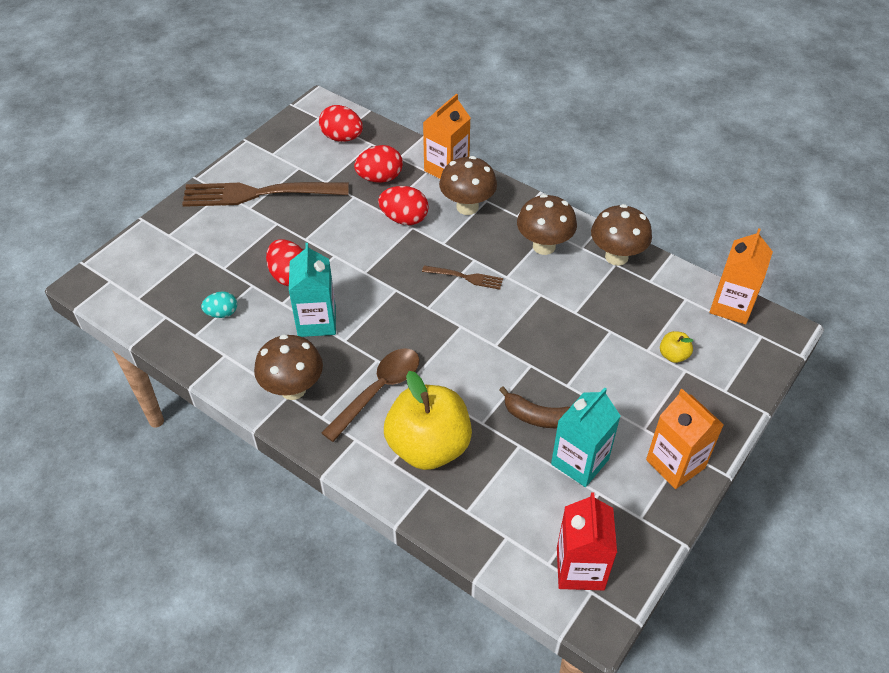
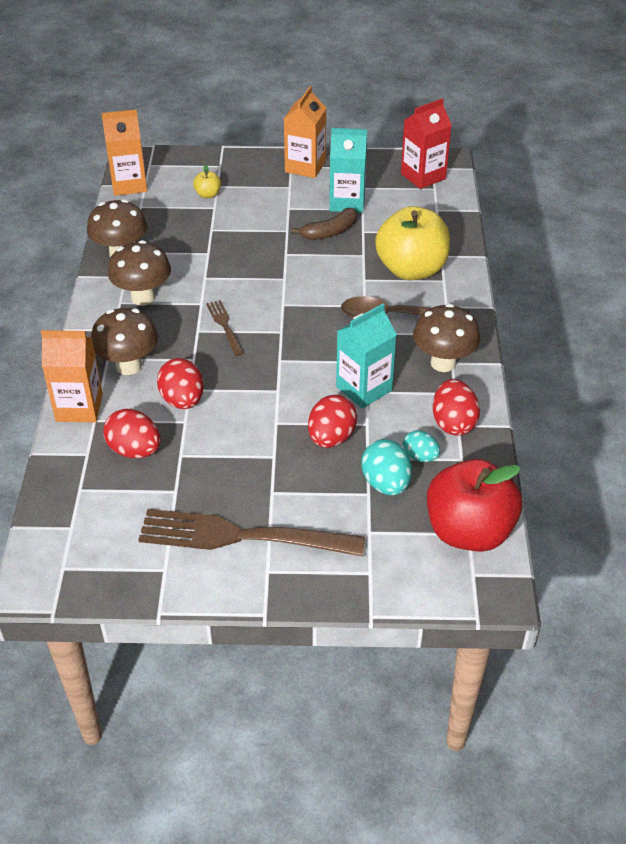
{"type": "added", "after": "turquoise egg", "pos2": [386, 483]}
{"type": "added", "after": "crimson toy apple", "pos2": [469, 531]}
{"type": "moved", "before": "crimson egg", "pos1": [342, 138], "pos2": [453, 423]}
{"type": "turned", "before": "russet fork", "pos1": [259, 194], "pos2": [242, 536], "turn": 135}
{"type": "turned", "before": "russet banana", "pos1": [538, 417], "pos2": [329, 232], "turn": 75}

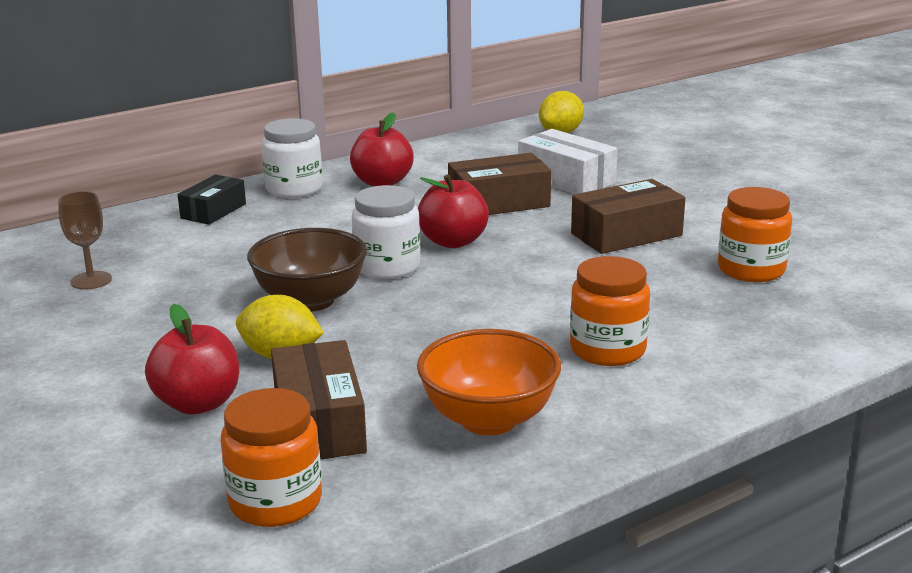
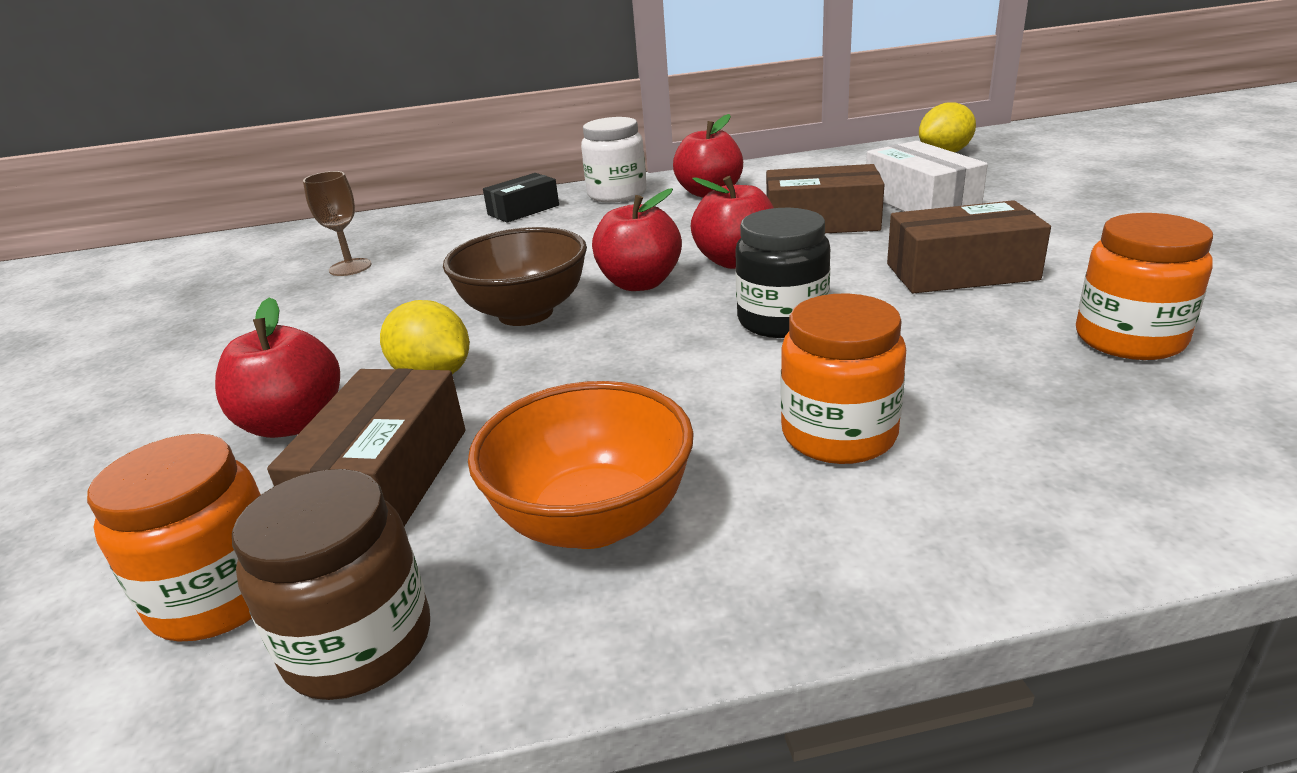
{"type": "added", "after": "russet preserve jar", "pos2": [359, 644]}
{"type": "added", "after": "ebony preserve jar", "pos2": [782, 320]}
{"type": "replaced", "before": "pure white preserve jar", "after": "crimson toy apple", "pos1": [387, 267], "pos2": [640, 283]}

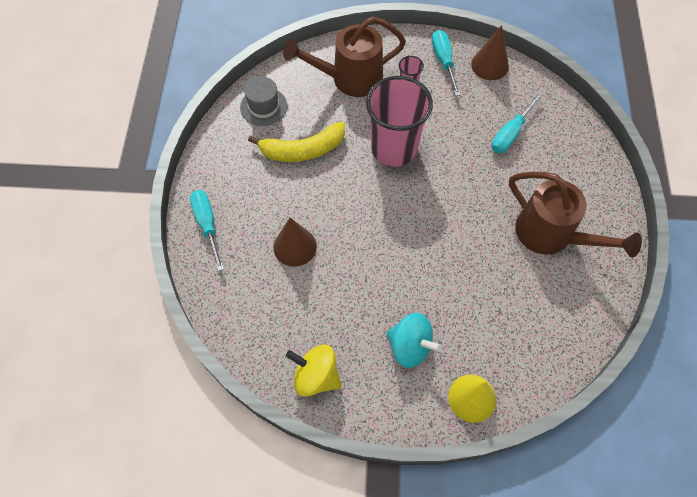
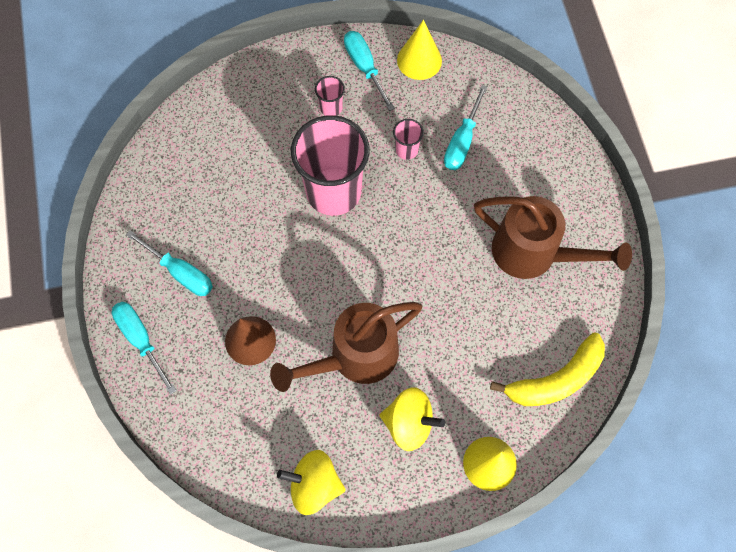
{"type": "removed", "before": "ash-grey tall hat", "pos1": [263, 106]}
{"type": "added", "after": "turquoise hand screwdriver", "pos2": [181, 273]}
{"type": "added", "after": "rose-pink beaker", "pos2": [406, 150]}
{"type": "moved", "before": "golden banana", "pos1": [302, 150], "pos2": [555, 379]}
{"type": "moved", "before": "russet watering pot", "pos1": [349, 79], "pos2": [354, 357]}
{"type": "recoloured", "before": "turquoise spinning top", "after": "golden spinning top", "pos1": [410, 346], "pos2": [409, 423]}
{"type": "recoloured", "before": "russet solid cone", "after": "golden solid cone", "pos1": [490, 65], "pos2": [419, 60]}

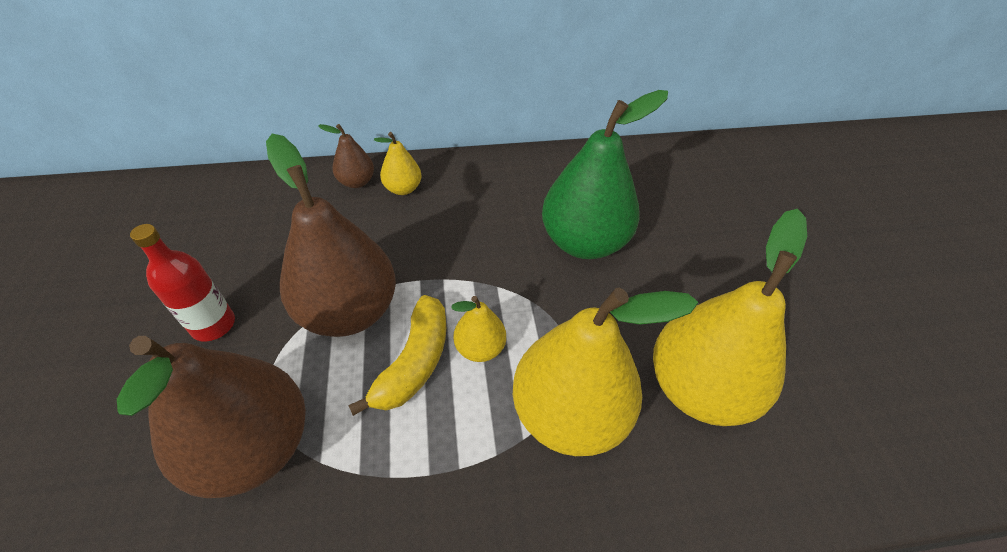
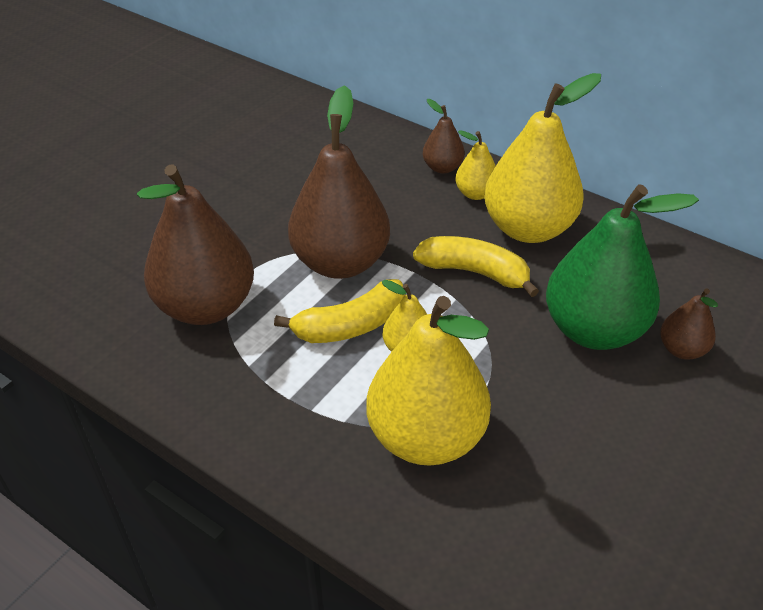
{"type": "removed", "before": "crimson bottle", "pos1": [213, 325]}
{"type": "added", "after": "golden banana", "pos2": [474, 272]}
{"type": "added", "after": "russet toy pear", "pos2": [682, 349]}
{"type": "moved", "before": "golden toy pear", "pos1": [698, 388], "pos2": [528, 228]}

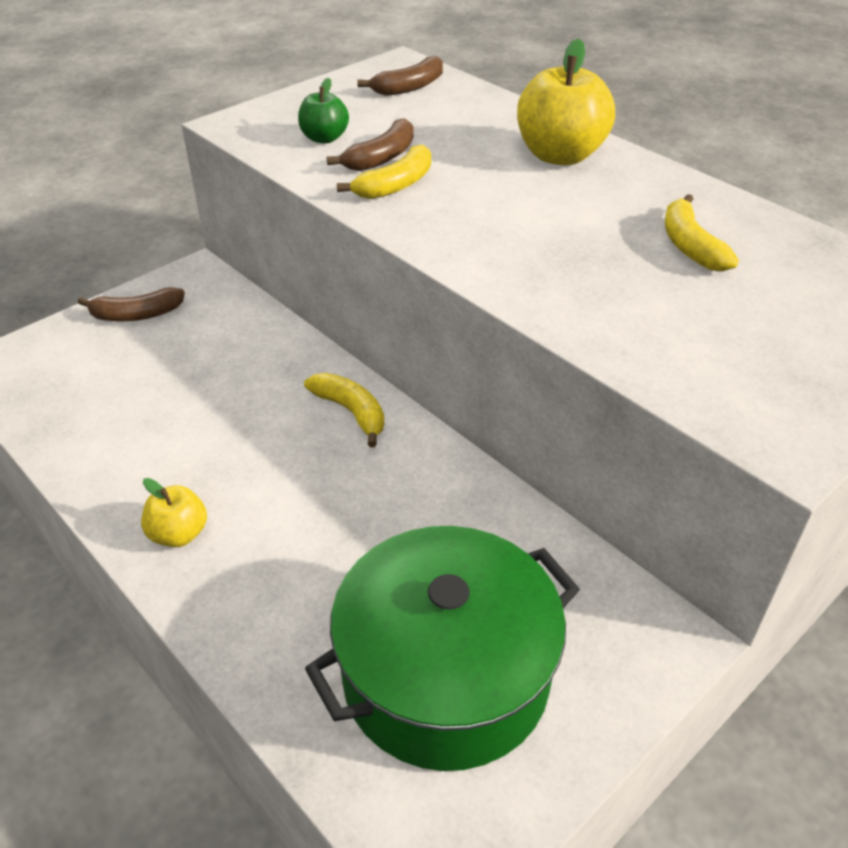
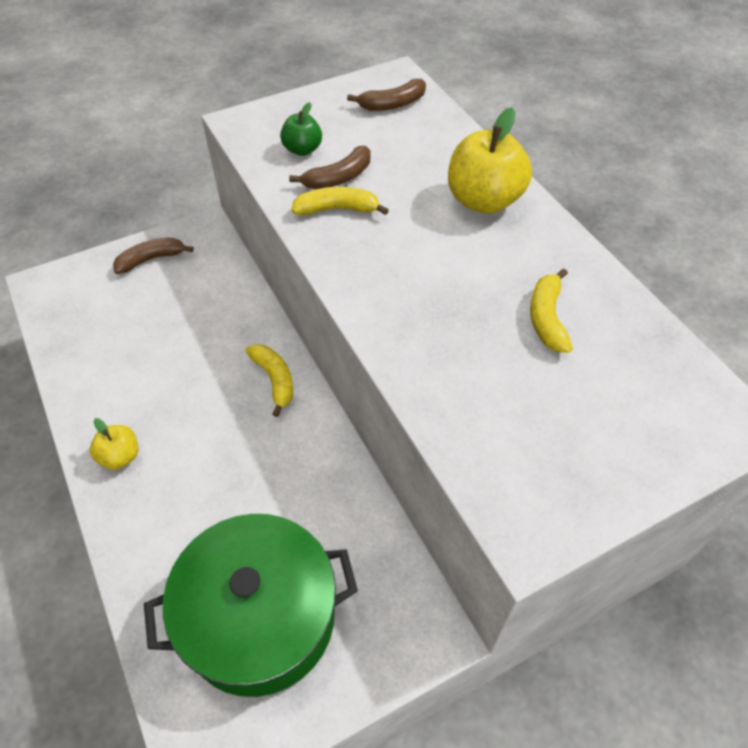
{"type": "turned", "before": "russet banana", "pos1": [136, 315], "pos2": [151, 259], "turn": 150}
{"type": "turned", "before": "golden banana", "pos1": [395, 185], "pos2": [337, 209], "turn": -150}

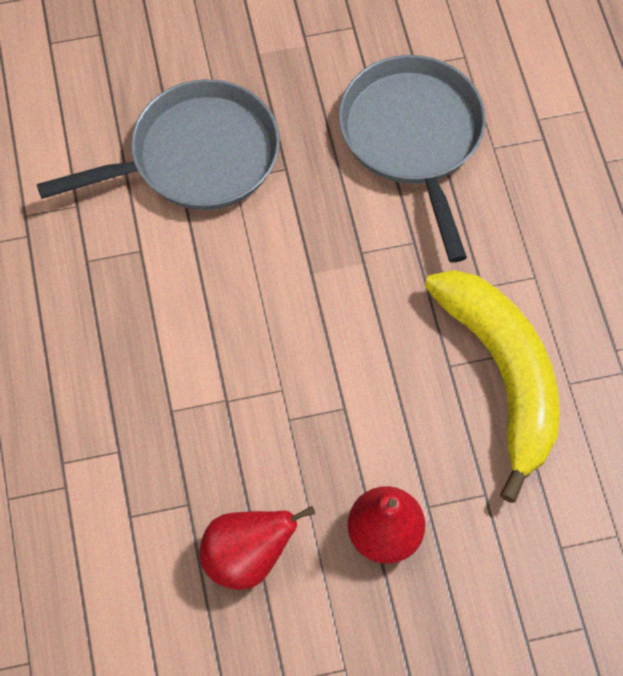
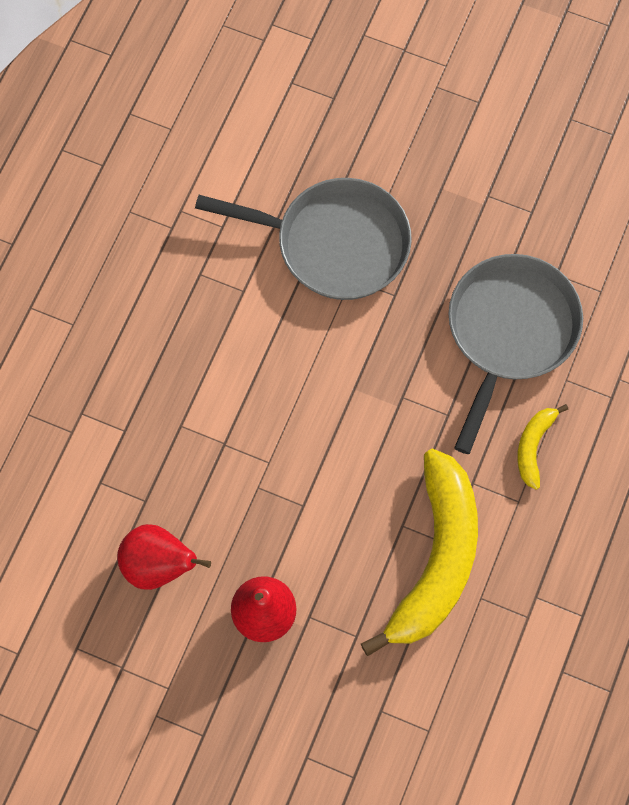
{"type": "added", "after": "golden banana", "pos2": [534, 447]}

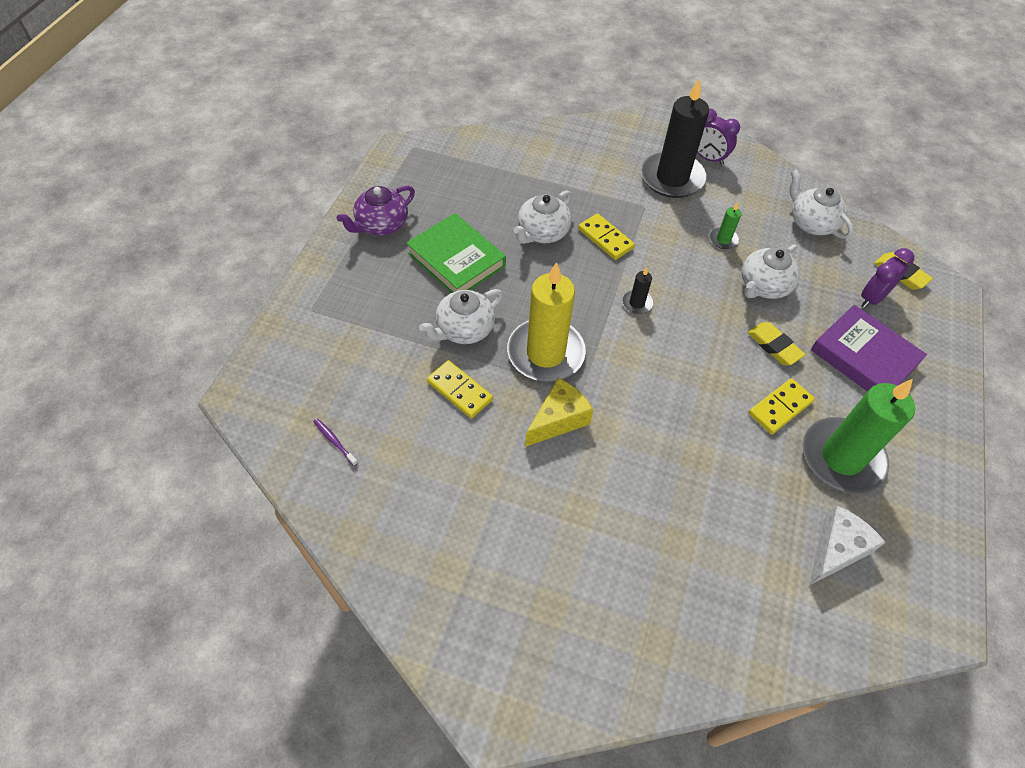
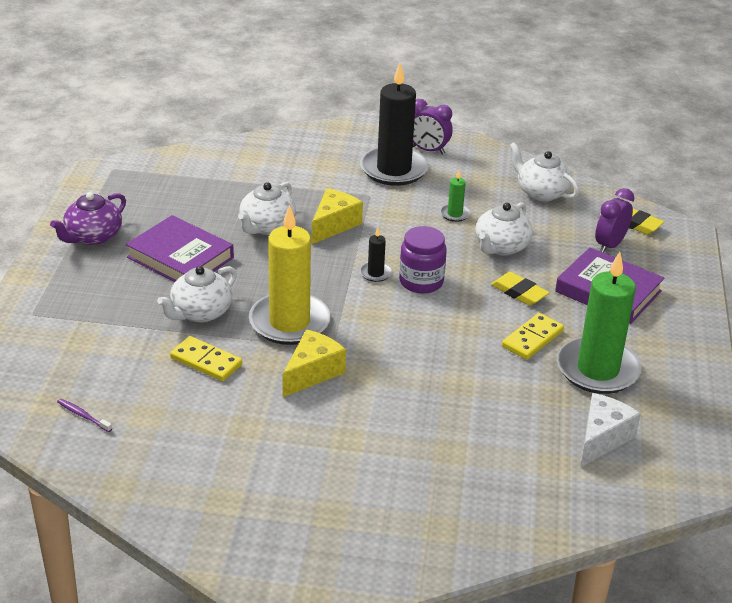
{"type": "added", "after": "royal purple preserve jar", "pos2": [421, 282]}
{"type": "replaced", "before": "golden domino tile", "after": "golden piece of cheese", "pos1": [605, 238], "pos2": [334, 225]}
{"type": "recoloured", "before": "leaf-green hardback", "after": "royal purple hardback", "pos1": [456, 260], "pos2": [180, 257]}

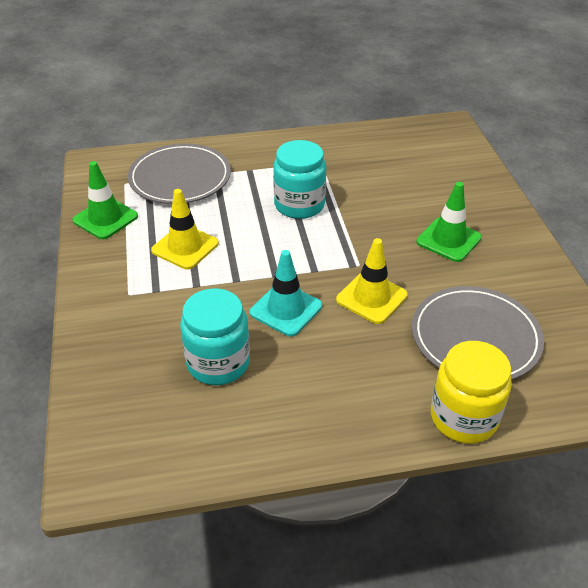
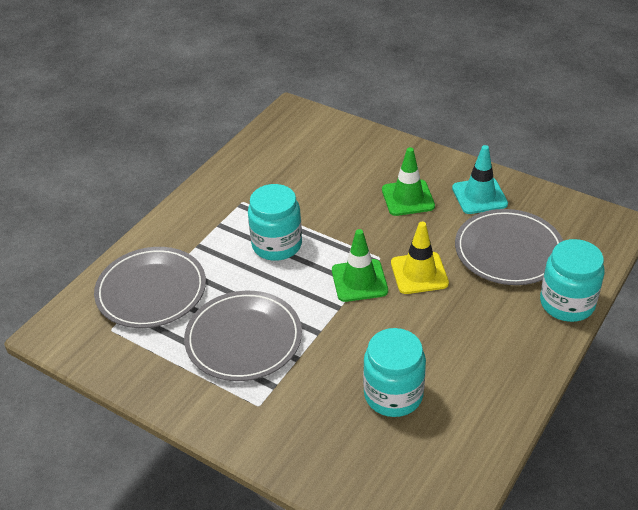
{"type": "moved", "before": "leaf-green road cone", "pos1": [105, 218], "pos2": [359, 281]}
{"type": "moved", "before": "turquoise road cone", "pos1": [286, 309], "pos2": [479, 196]}
{"type": "replaced", "before": "golden road cone", "after": "ash-grey plate", "pos1": [185, 247], "pos2": [243, 339]}
{"type": "recoloured", "before": "golden preserve jar", "after": "turquoise preserve jar", "pos1": [463, 417], "pos2": [567, 303]}

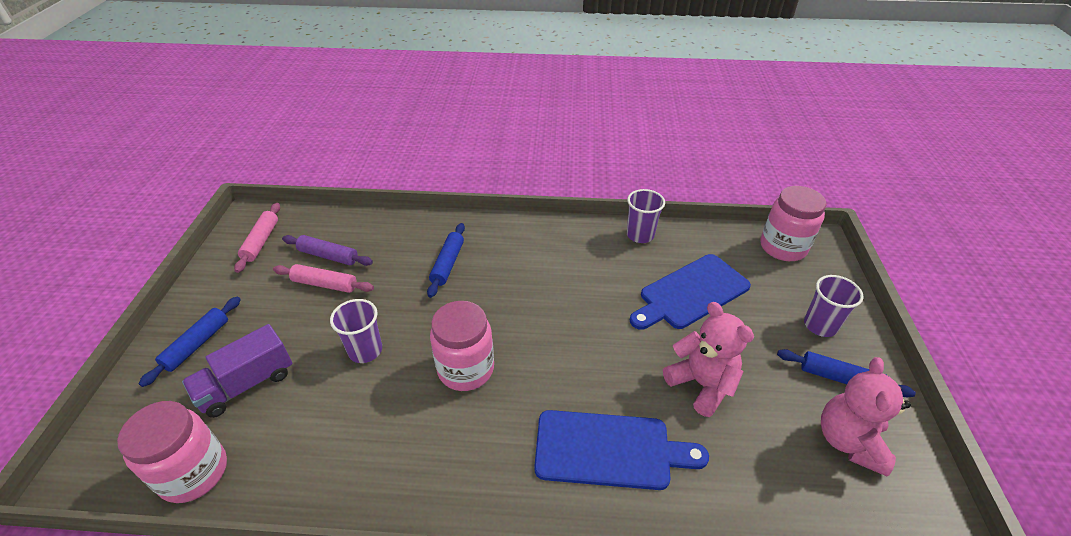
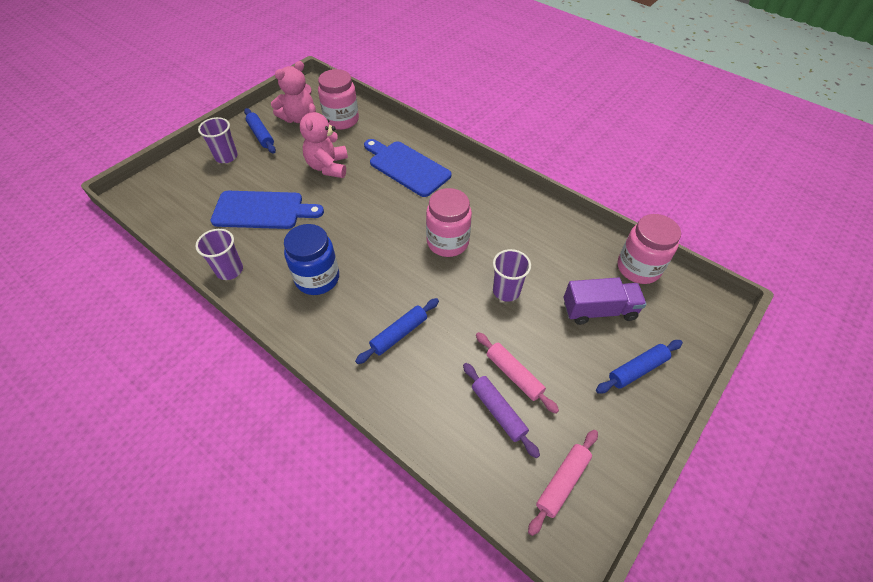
{"type": "added", "after": "blue preserve jar", "pos2": [317, 278]}
{"type": "moved", "before": "rose-pink preserve jar", "pos1": [783, 247], "pos2": [341, 120]}

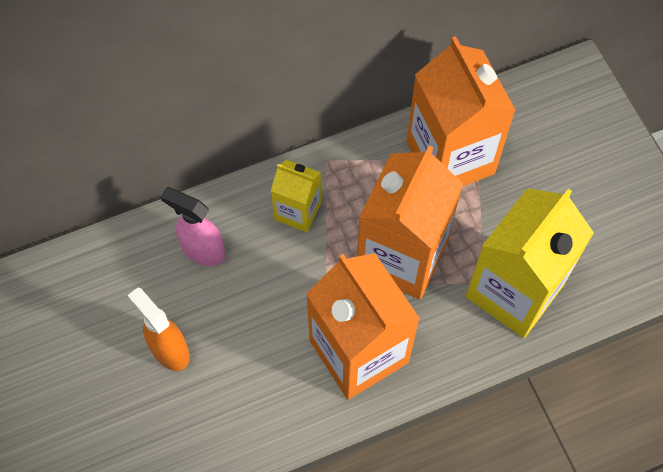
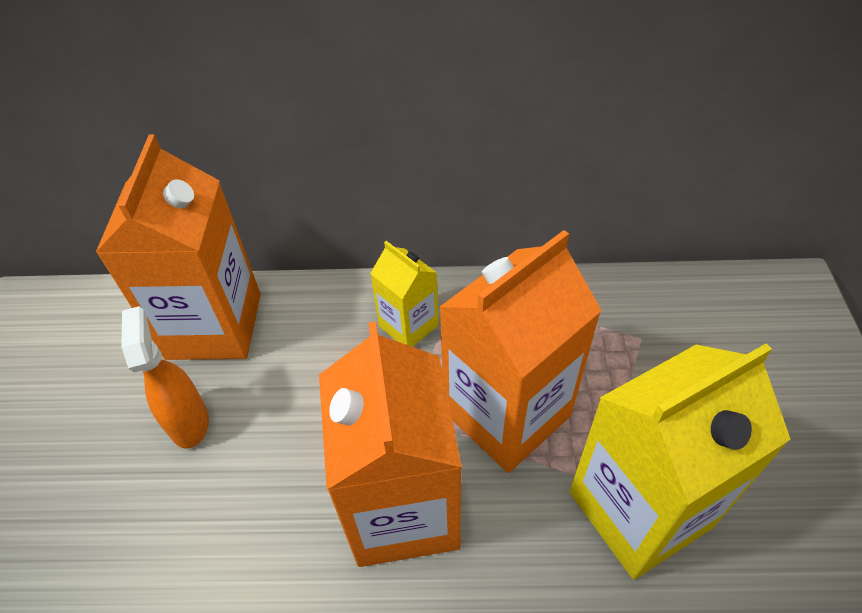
{"type": "removed", "before": "rose-pink sprayer", "pos1": [202, 250]}
{"type": "moved", "before": "orange-coloured carton", "pos1": [450, 157], "pos2": [214, 326]}

